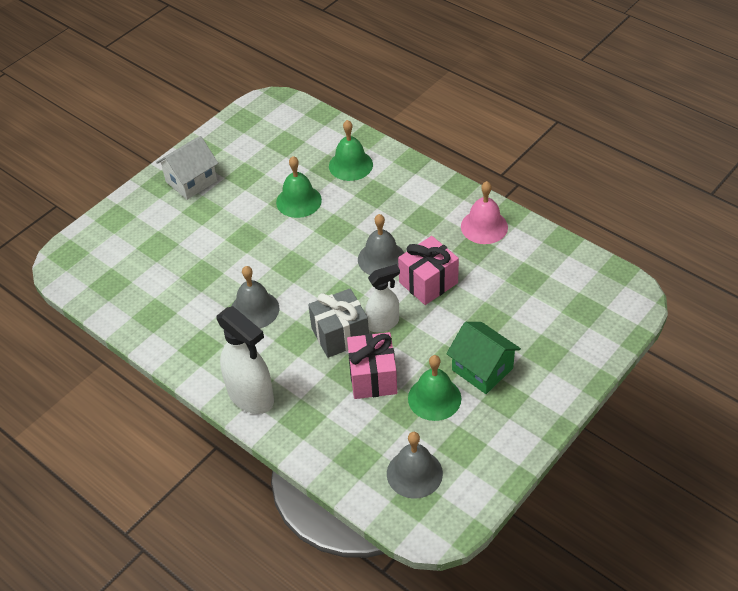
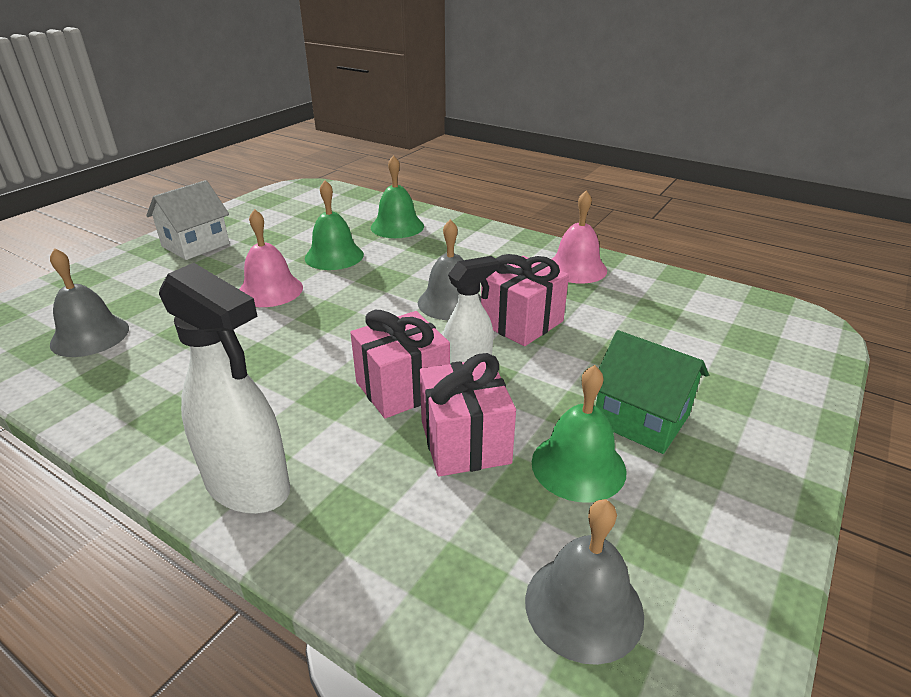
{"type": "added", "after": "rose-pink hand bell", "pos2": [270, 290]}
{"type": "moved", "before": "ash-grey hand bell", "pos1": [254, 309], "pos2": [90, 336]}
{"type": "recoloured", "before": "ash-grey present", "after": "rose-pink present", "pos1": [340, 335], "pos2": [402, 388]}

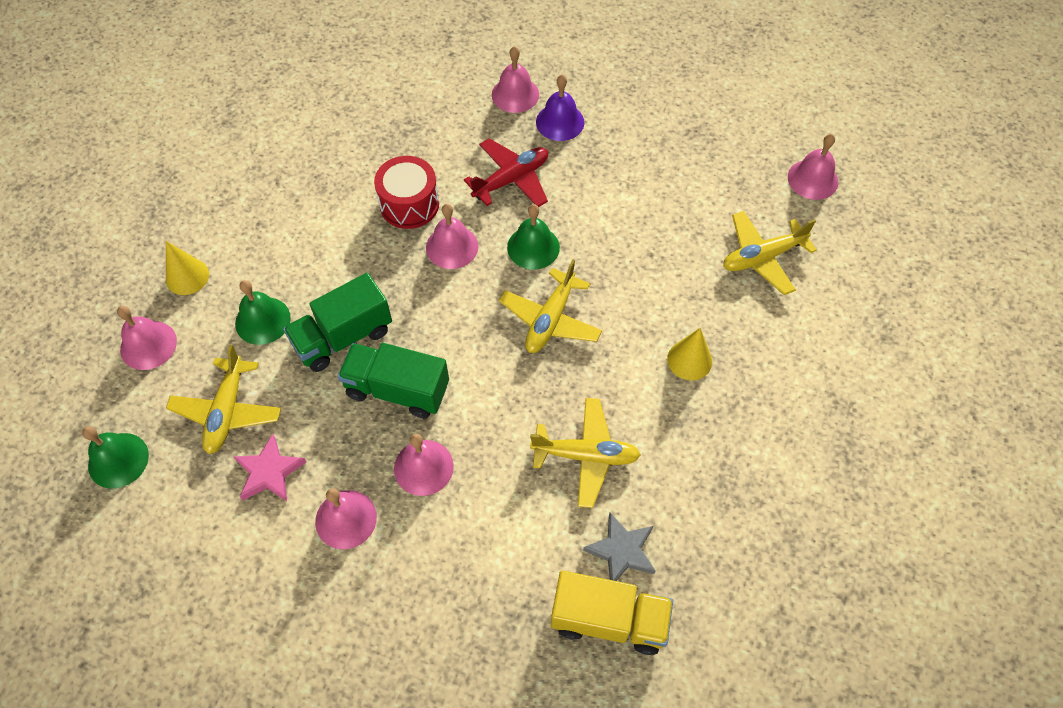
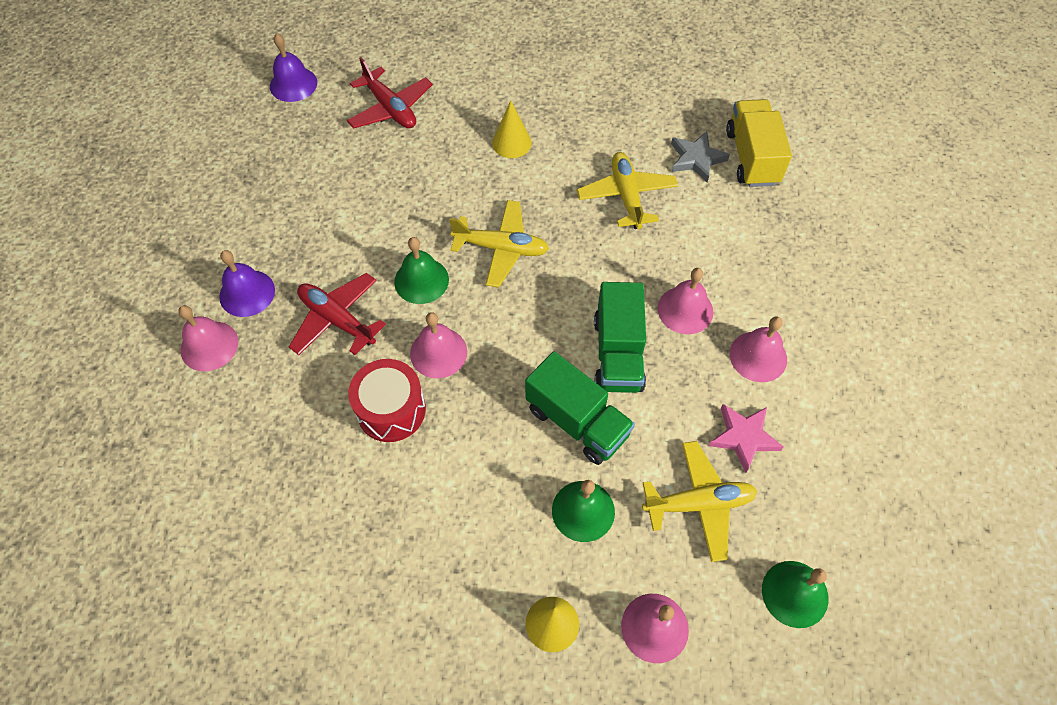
{"type": "recoloured", "before": "golden toy plane", "after": "crimson toy plane", "pos1": [762, 257], "pos2": [390, 108]}
{"type": "recoloured", "before": "rose-pink hand bell", "after": "royal purple hand bell", "pos1": [812, 179], "pos2": [293, 84]}

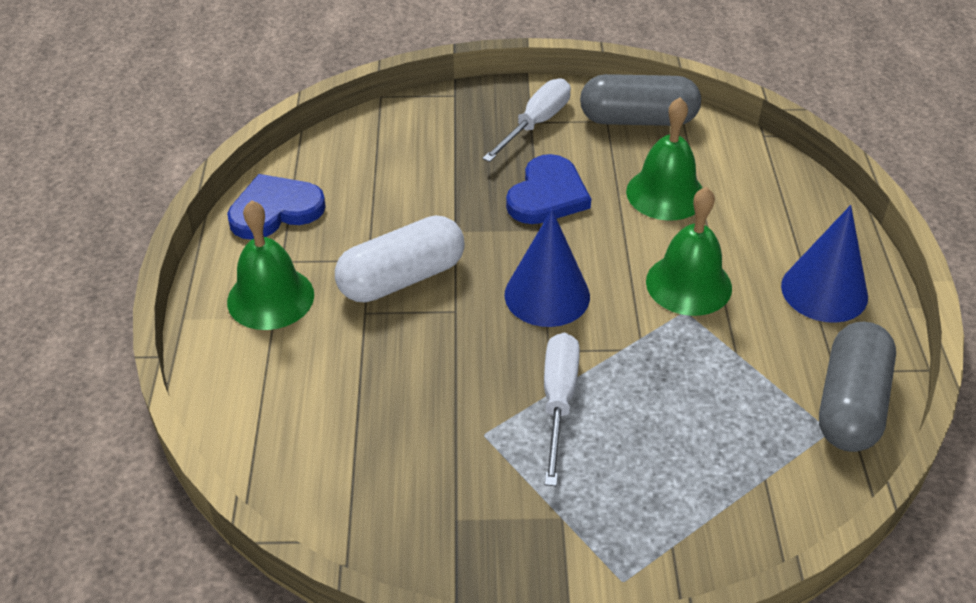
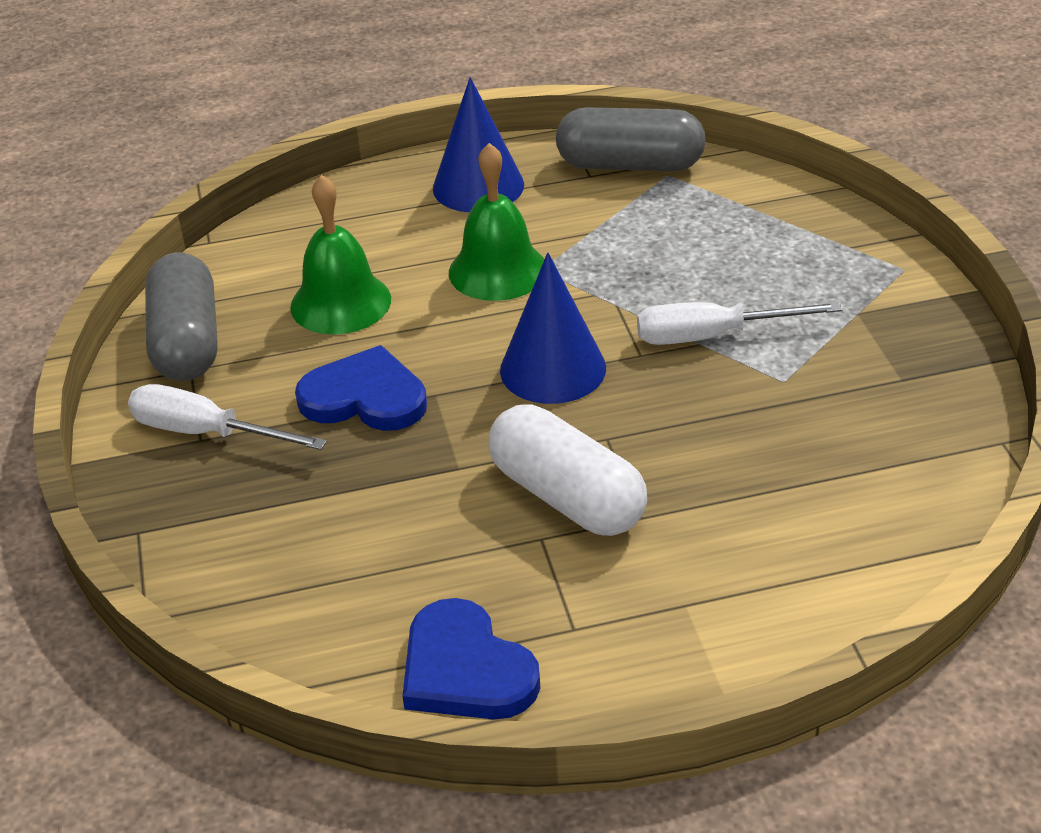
{"type": "removed", "before": "leaf-green hand bell", "pos1": [270, 298]}

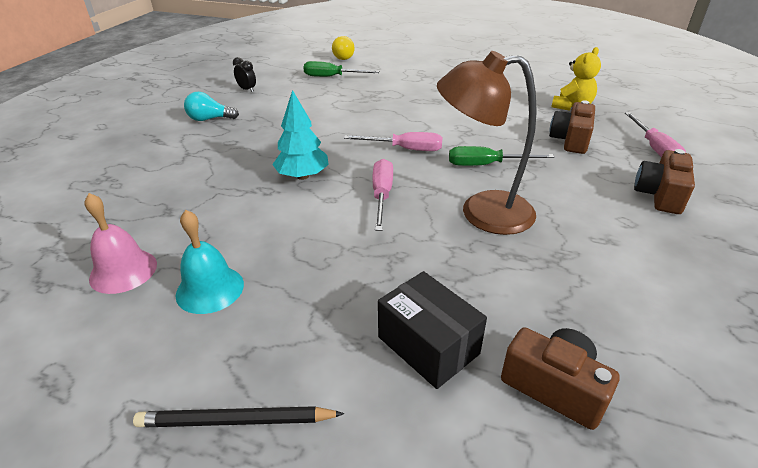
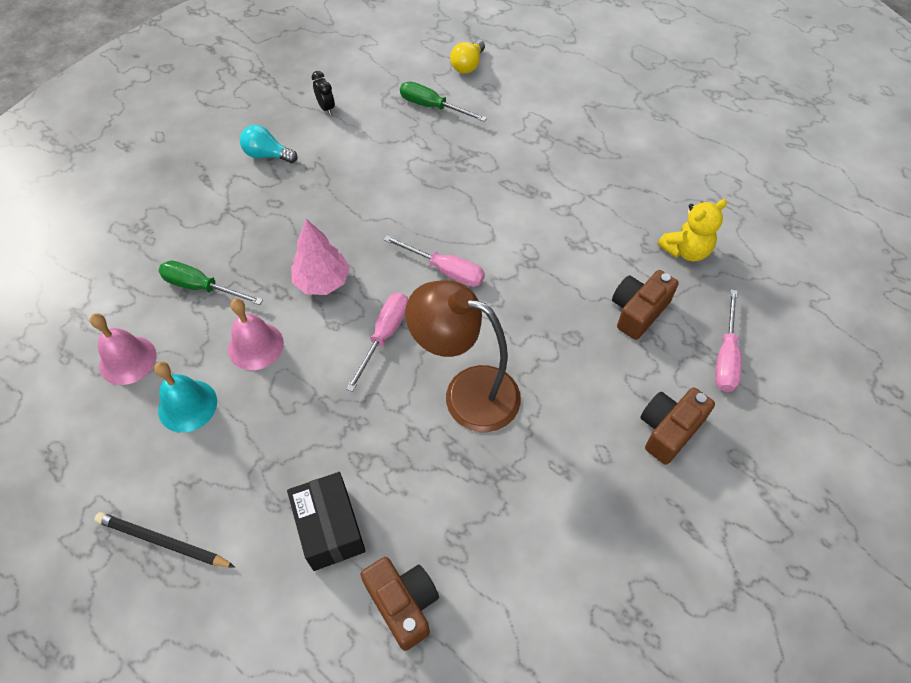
{"type": "added", "after": "rose-pink hand bell", "pos2": [255, 346]}
{"type": "moved", "before": "leaf-green hand screwdriver", "pos1": [486, 165], "pos2": [201, 287]}
{"type": "recoloured", "before": "turquoise toy tree", "after": "rose-pink toy tree", "pos1": [302, 176], "pos2": [322, 281]}

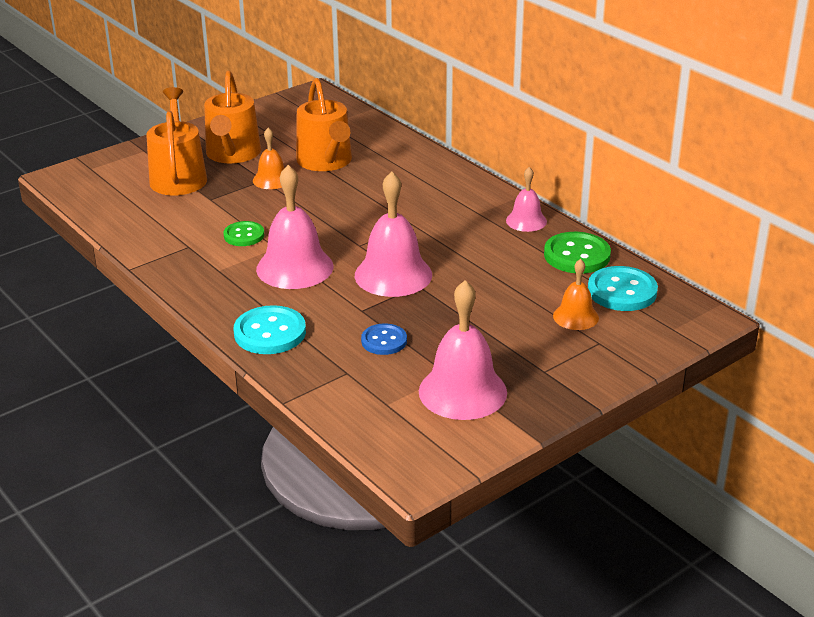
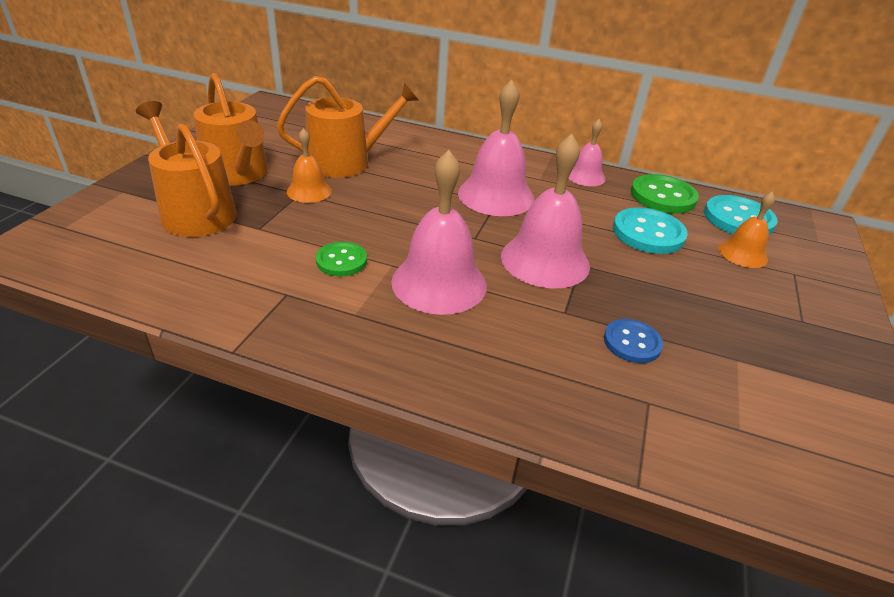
{"type": "moved", "before": "turquoise sewing button", "pos1": [270, 333], "pos2": [648, 233]}
{"type": "moved", "before": "rose-pink hand bell", "pos1": [462, 391], "pos2": [496, 195]}
{"type": "turned", "before": "orange-coloured watering pot", "pos1": [326, 162], "pos2": [347, 162], "turn": -60}

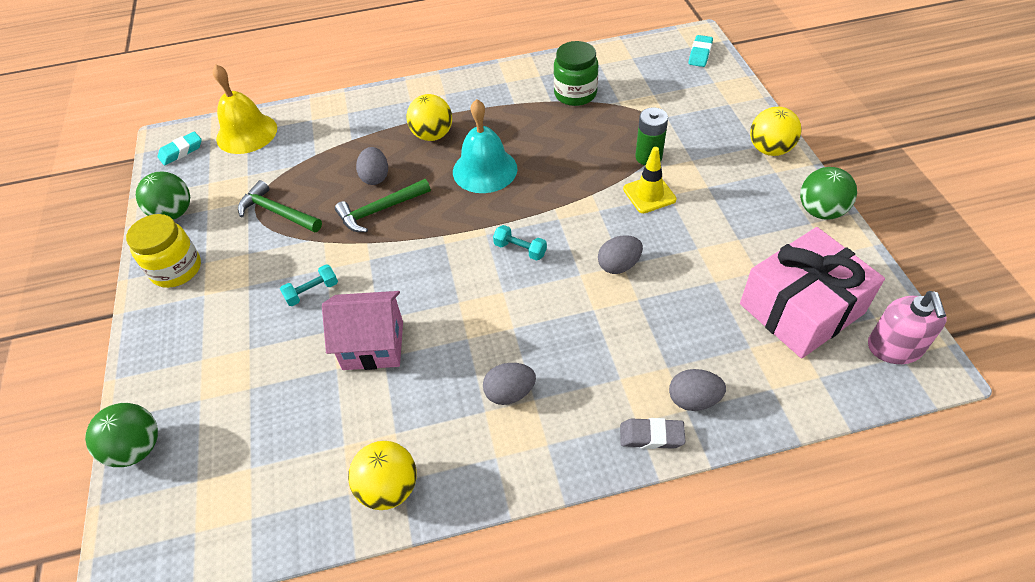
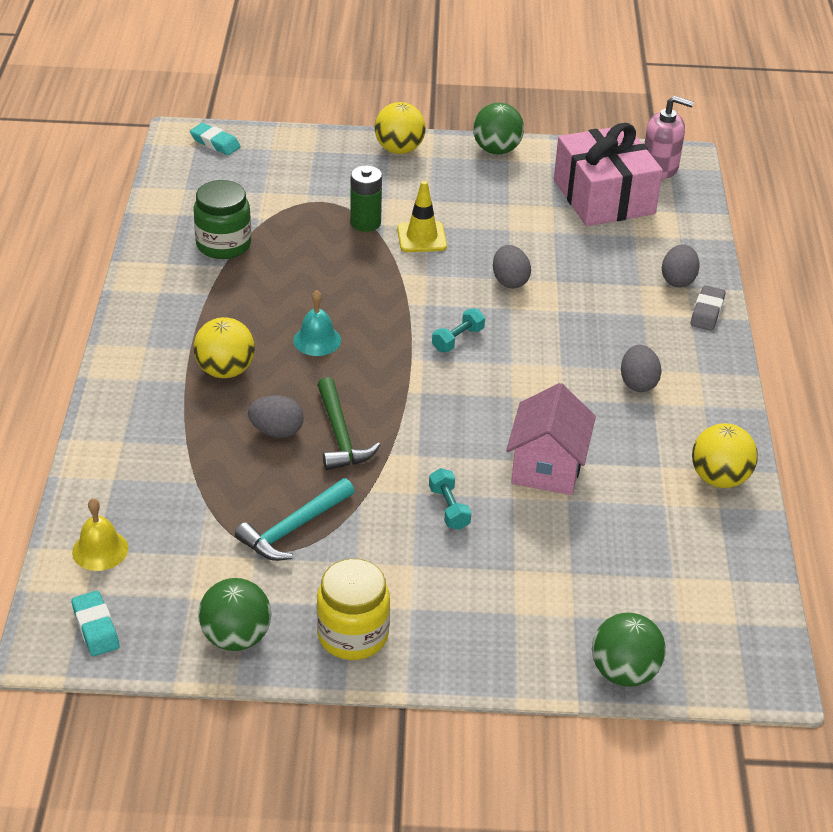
{"type": "recoloured", "before": "leaf-green hammer", "after": "turquoise hammer", "pos1": [277, 212], "pos2": [293, 528]}
{"type": "resized", "before": "golden hand bell", "pos1": [246, 133], "pos2": [100, 550], "scale": 0.59}
{"type": "resized", "before": "turquoise hand bell", "pos1": [485, 170], "pos2": [317, 340], "scale": 0.59}

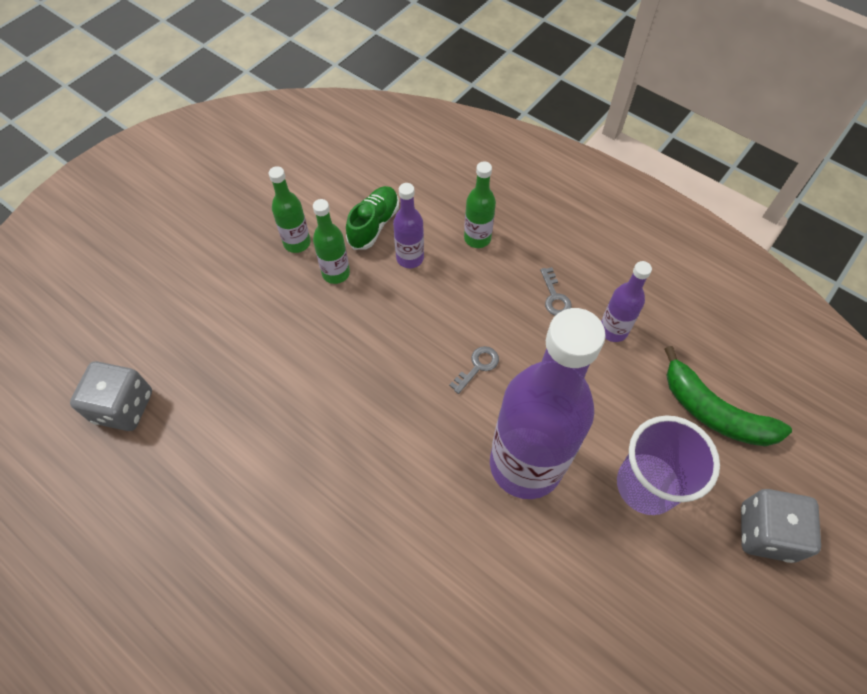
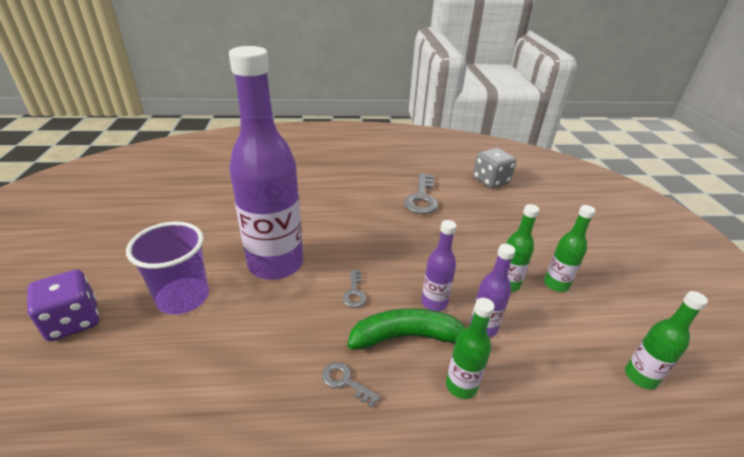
{"type": "removed", "before": "leaf-green lace-up shoe", "pos1": [374, 225]}
{"type": "added", "after": "ash-grey door key", "pos2": [422, 198]}
{"type": "added", "after": "leaf-green bottle", "pos2": [640, 377]}
{"type": "moved", "before": "royal purple bottle", "pos1": [613, 330], "pos2": [434, 302]}
{"type": "moved", "before": "leaf-green banana", "pos1": [714, 412], "pos2": [407, 337]}
{"type": "recoloured", "before": "ash-grey dice", "after": "royal purple dice", "pos1": [766, 532], "pos2": [73, 321]}

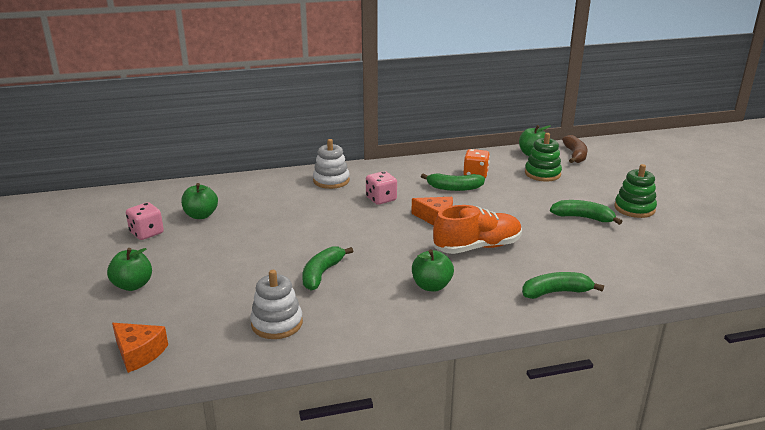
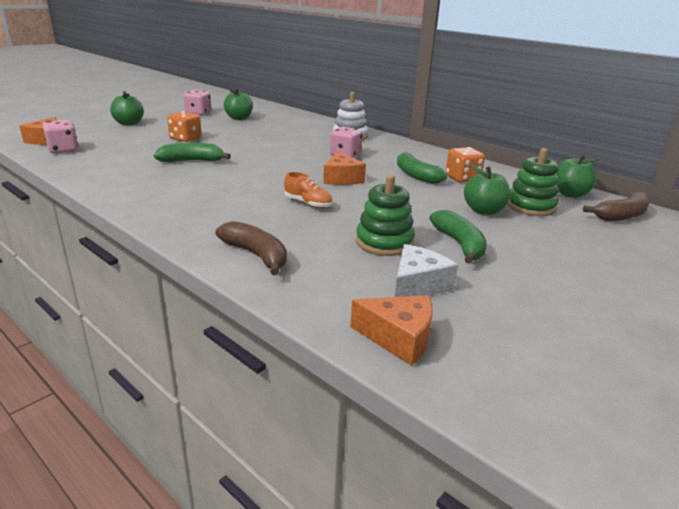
{"type": "removed", "before": "pure white ring stacker", "pos1": [277, 323]}
{"type": "added", "after": "rose-pink dice", "pos2": [63, 150]}
{"type": "added", "after": "orange-coloured dice", "pos2": [185, 139]}
{"type": "added", "after": "orange-coloured piece of cheese", "pos2": [399, 338]}
{"type": "added", "after": "pure white piece of cheese", "pos2": [418, 285]}
{"type": "moved", "before": "leaf-green toy apple", "pos1": [431, 286], "pos2": [483, 211]}
{"type": "moved", "before": "leaf-green ring stacker", "pos1": [634, 208], "pos2": [384, 242]}
{"type": "recoloured", "before": "leaf-green banana", "after": "russet banana", "pos1": [556, 292], "pos2": [256, 255]}
{"type": "resized", "before": "orange-coloured lace-up shoe", "pos1": [477, 247], "pos2": [308, 204], "scale": 0.52}

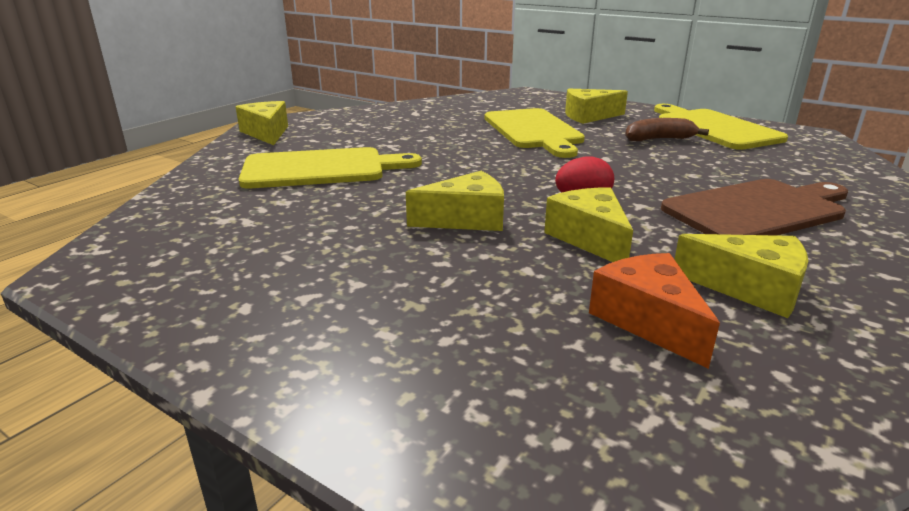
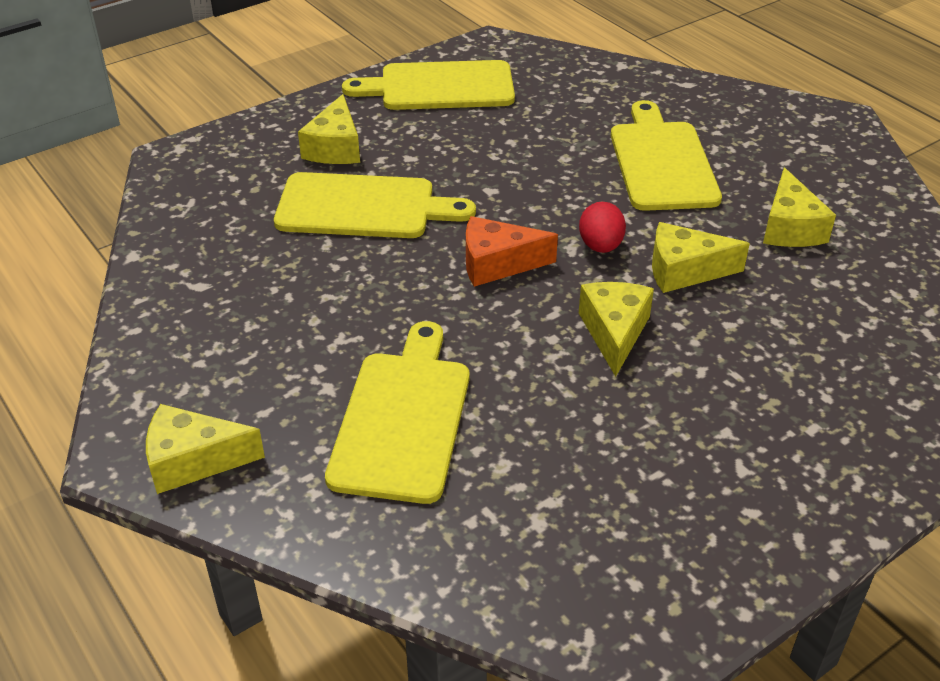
{"type": "removed", "before": "russet banana", "pos1": [659, 139]}
{"type": "moved", "before": "orange-coloured piece of cheese", "pos1": [648, 321], "pos2": [497, 264]}
{"type": "recoloured", "before": "russet bread board", "after": "golden bread board", "pos1": [757, 210], "pos2": [662, 162]}
{"type": "turned", "before": "golden piece of cheese", "pos1": [750, 289], "pos2": [790, 227], "turn": 135}

